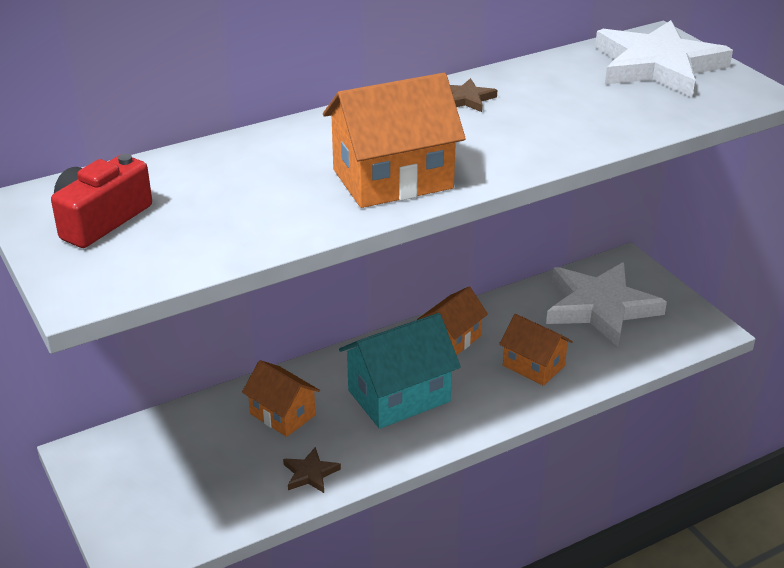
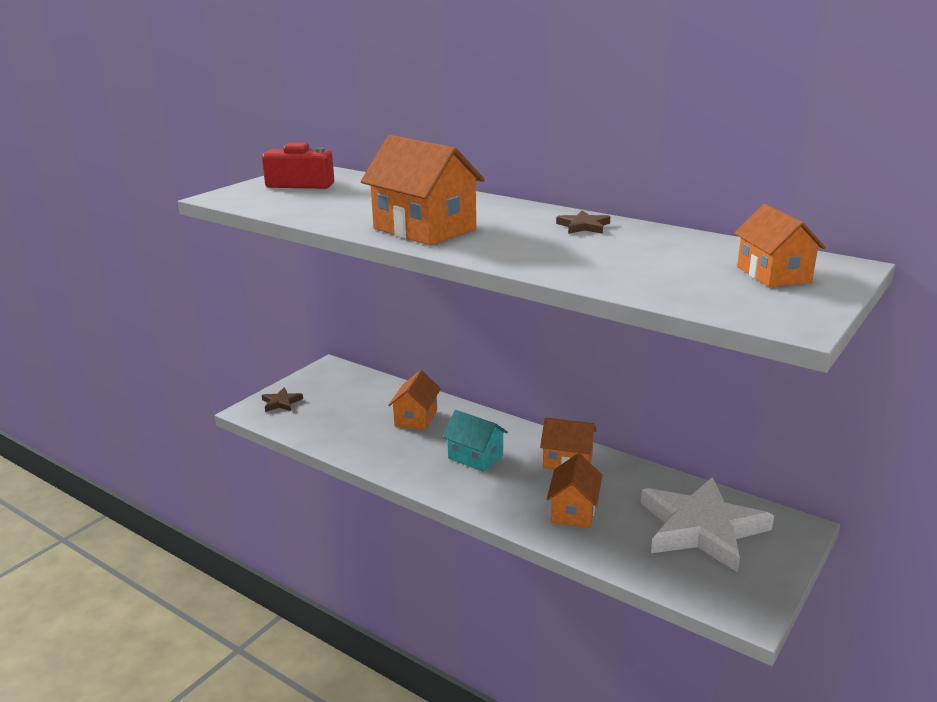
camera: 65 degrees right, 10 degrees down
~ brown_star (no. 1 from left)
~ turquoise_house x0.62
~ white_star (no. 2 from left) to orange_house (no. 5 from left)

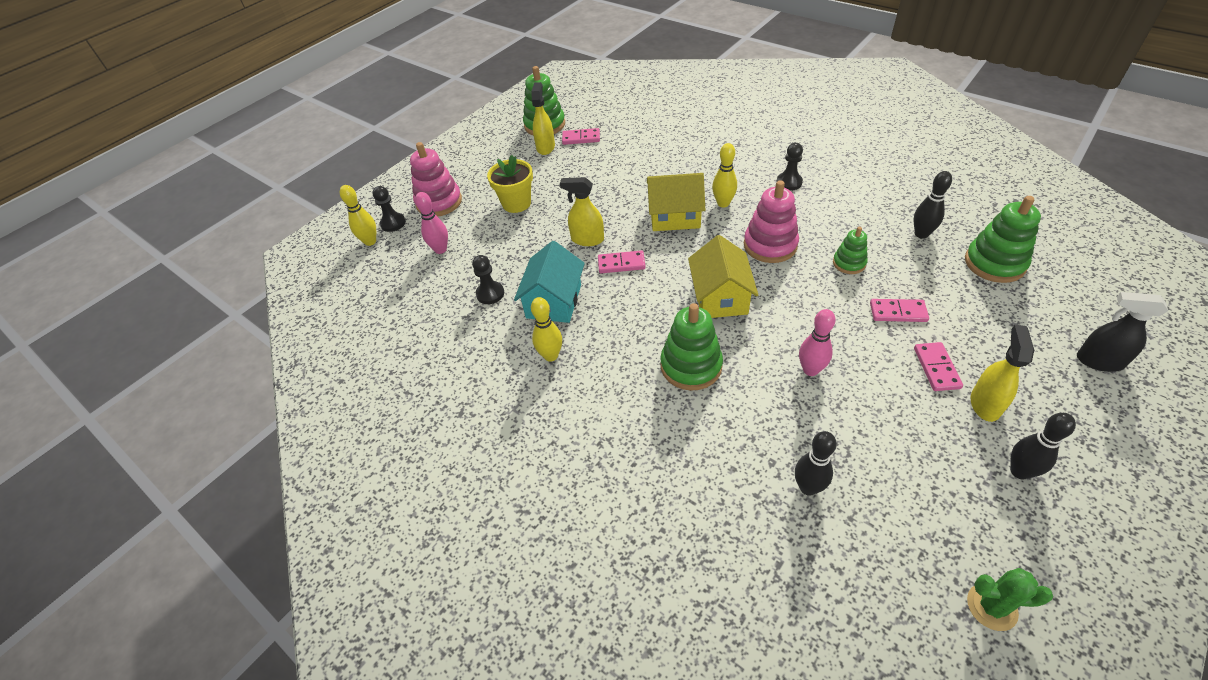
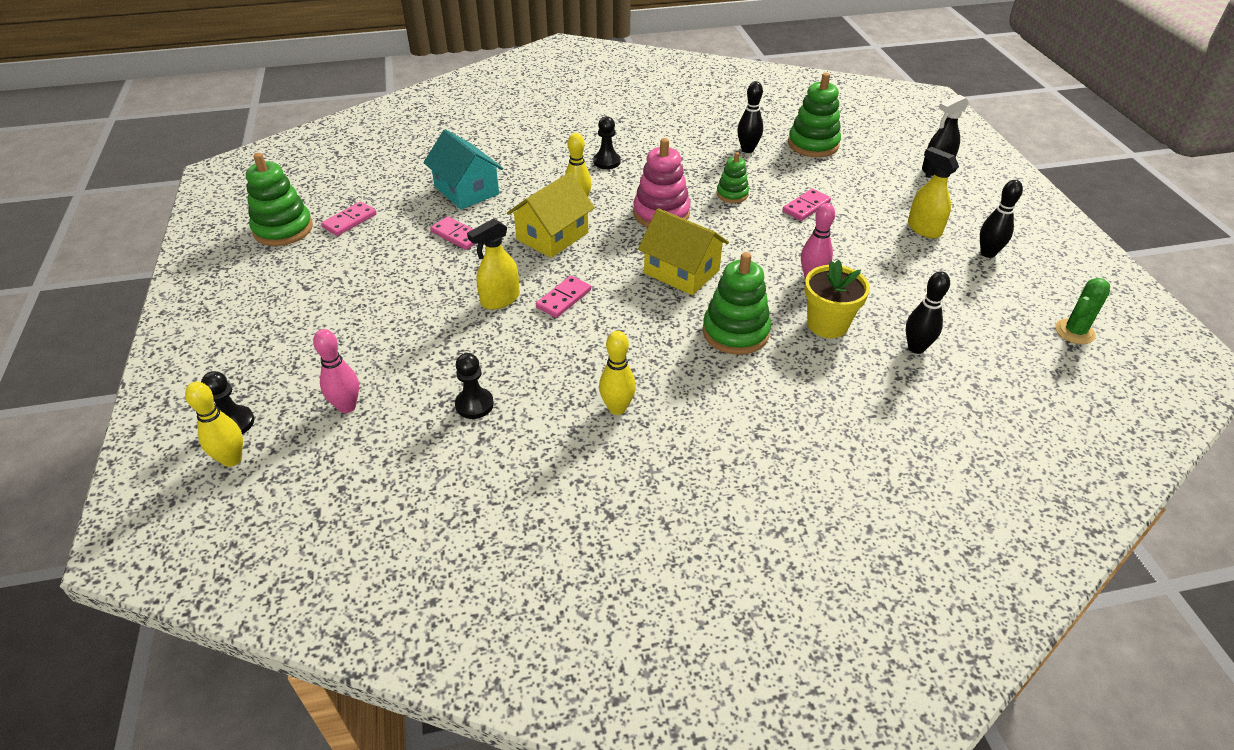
camera: 55 degrees left, 5 degrees down
- pink_stacking_toy (no. 1 from left)
~ yellow_flower_pot
~ turquoise_house
- yellow_spray_bottle (no. 1 from left)
~ pink_domino (no. 4 from left in the first image) to pink_domino (no. 2 from left)

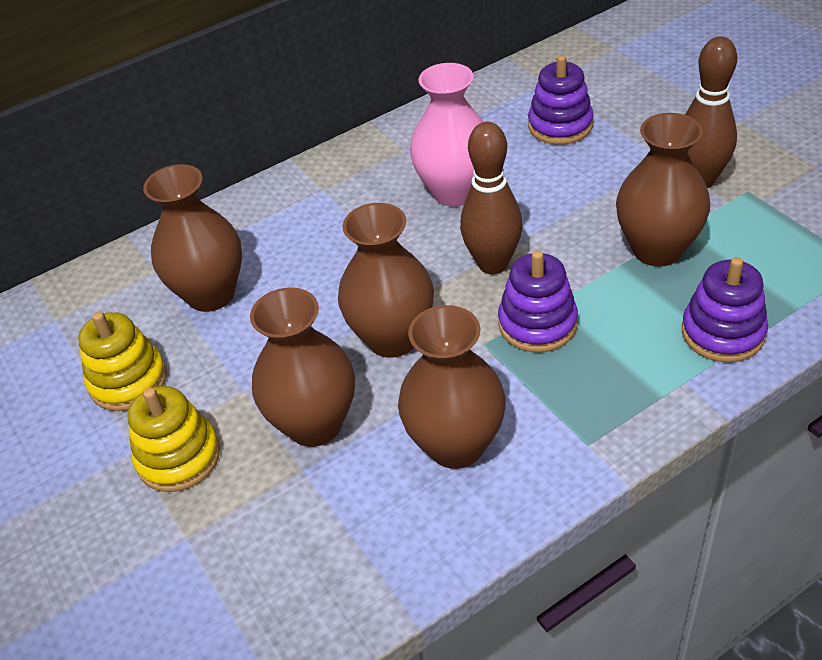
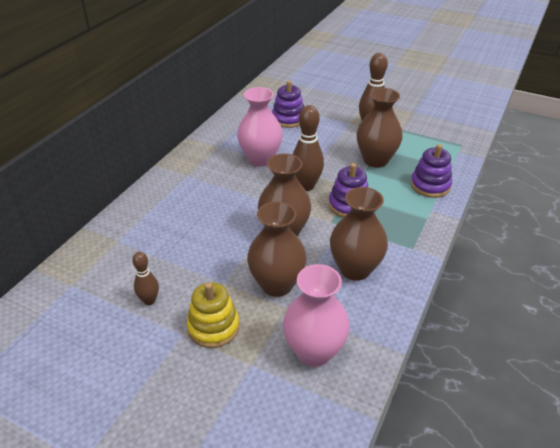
camera: 35 degrees left, 5 degrees down
~ yellow_stacking_toy (no. 1 from left) to brown_bowling_pin (no. 1 from left)
- brown_vase (no. 1 from left)
+ pink_vase (no. 2 from left)

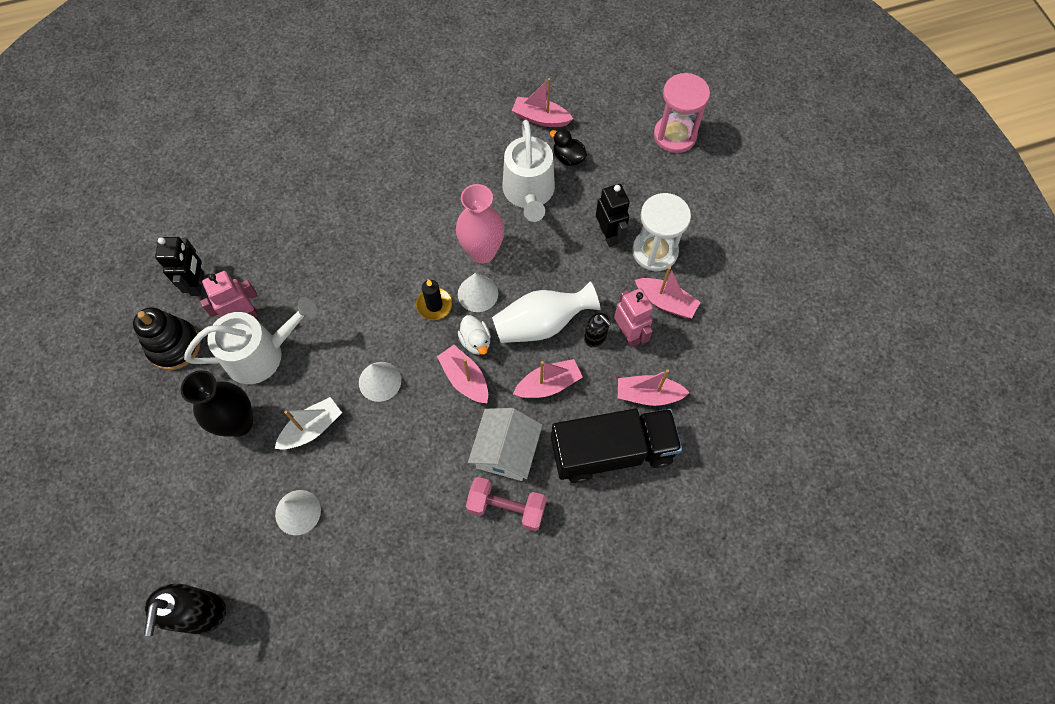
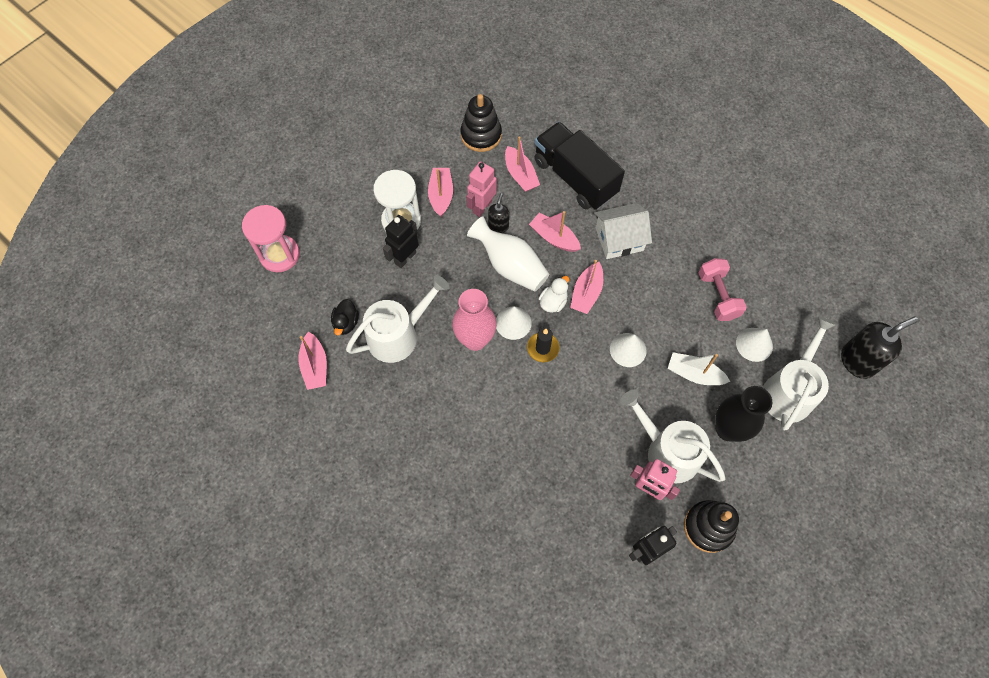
camera: 120 degrees left, 0 degrees up
~ pink_dumbbell
+ black_stacking_toy (no. 1 from left)
+ white_watering_can (no. 3 from left)

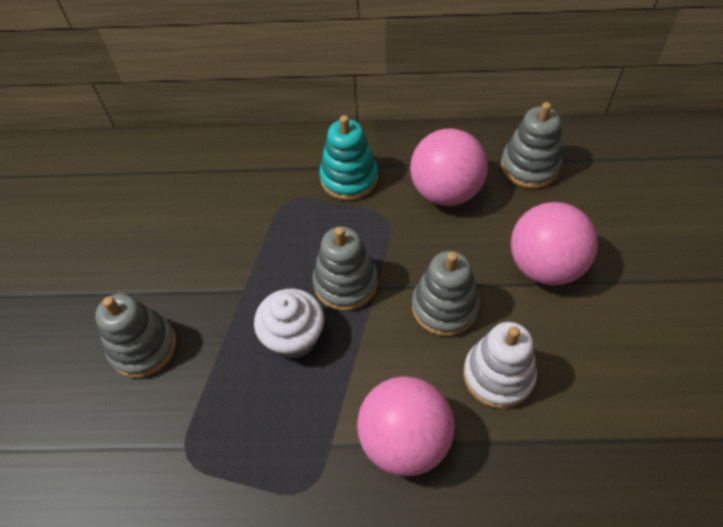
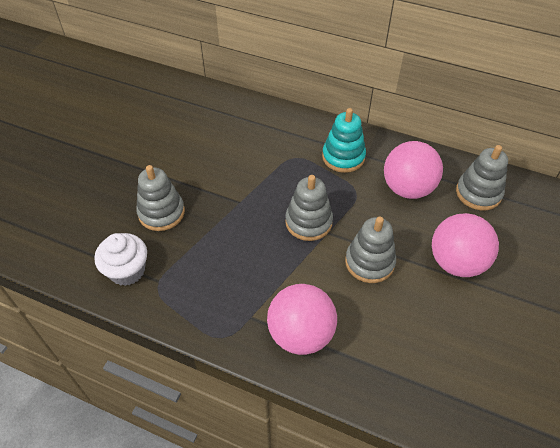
camera: 20 degrees right, 5 degrees down
~ white_cupcake
- white_stacking_toy

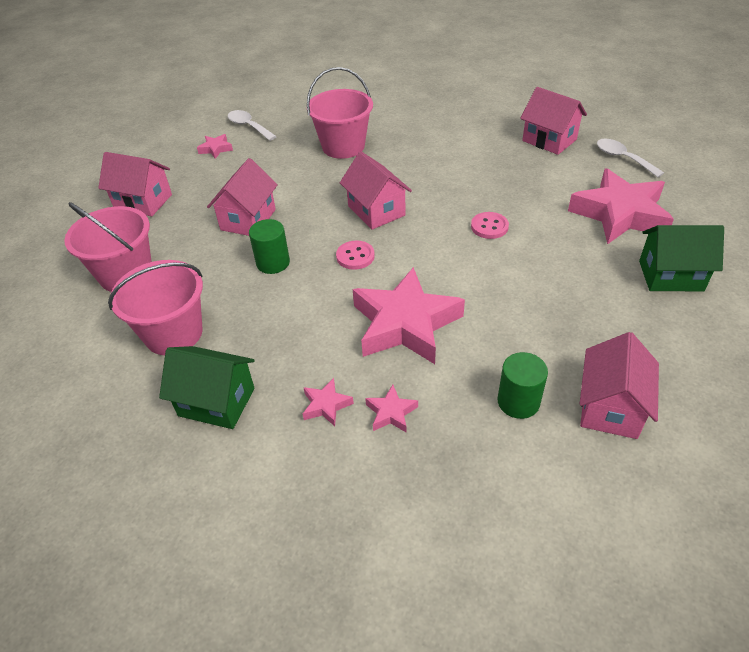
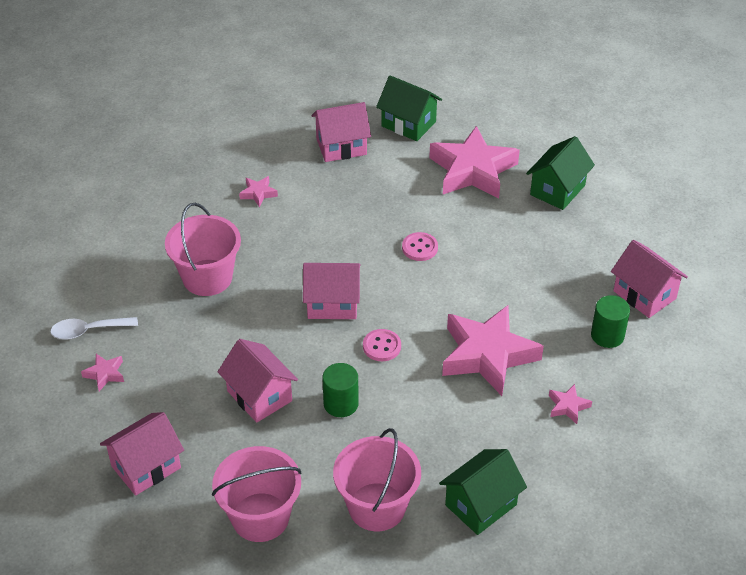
camera: 60 degrees left, 0 degrees up
~ pink_star (no. 2 from left)
~ white_spoon (no. 2 from left) to green_house (no. 1 from left)

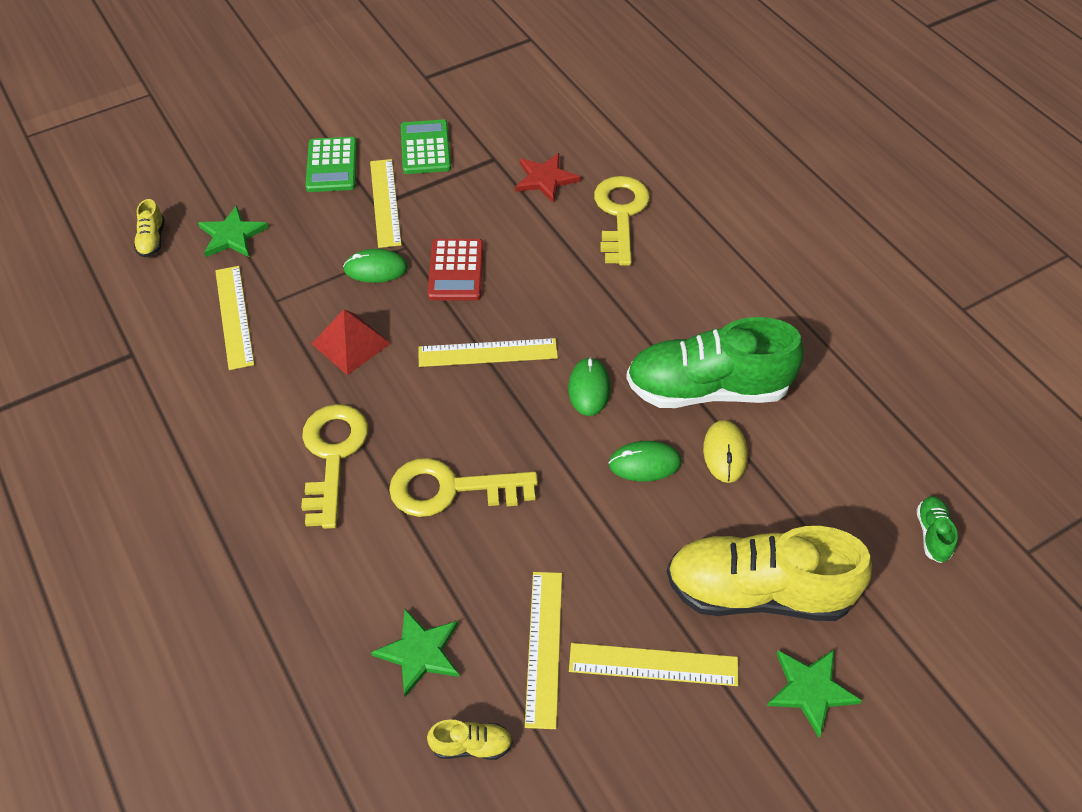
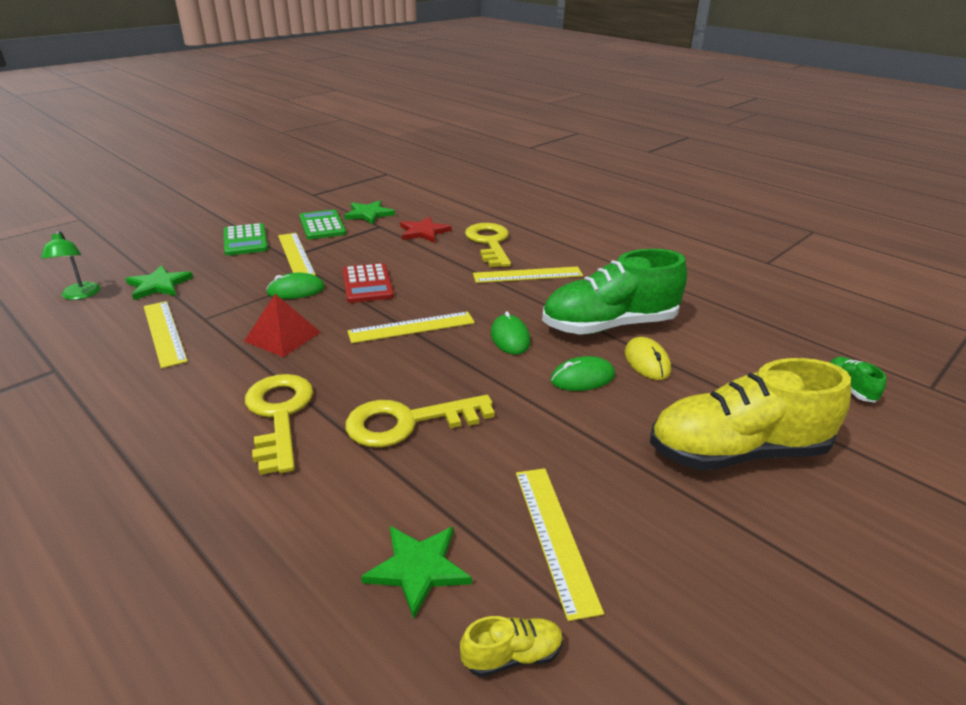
camera: 15 degrees left, 20 degrees down
~ yellow_shoe (no. 1 from left) to green_lamp
~ yellow_ruler (no. 5 from left in the first image) to yellow_ruler (no. 4 from left)
~ green_star (no. 3 from left in the first image) to green_star (no. 2 from left)

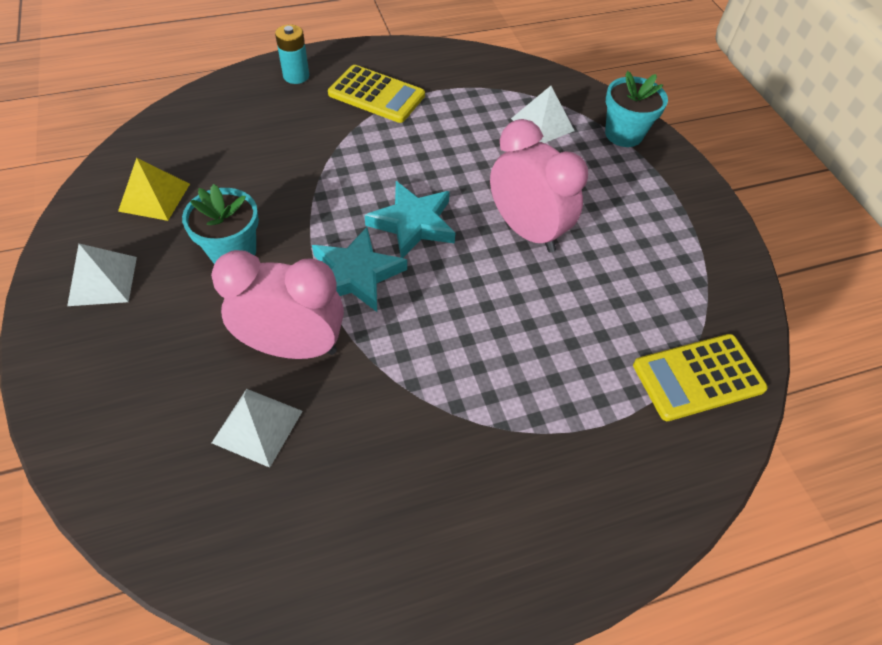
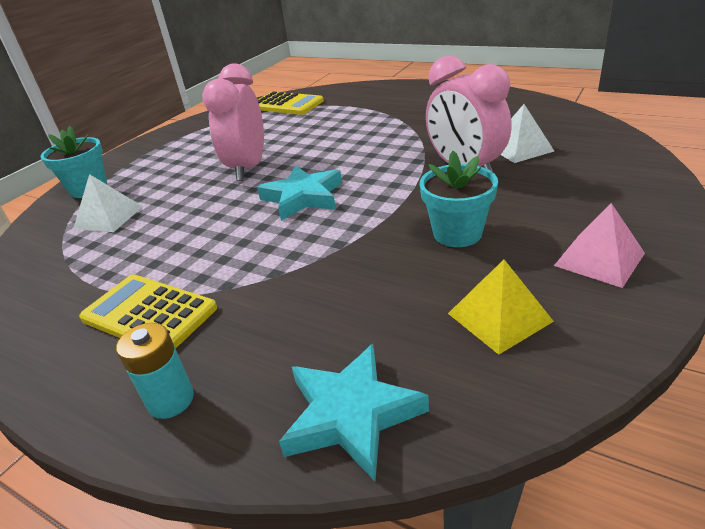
camera: 125 degrees left, 20 degrees down
~ white_pyramid (no. 1 from left) to pink_pyramid
~ turquoise_star (no. 1 from left in the first image) to turquoise_star (no. 2 from left)
~ yellow_calculator (no. 1 from left) 45 degrees counterclockwise

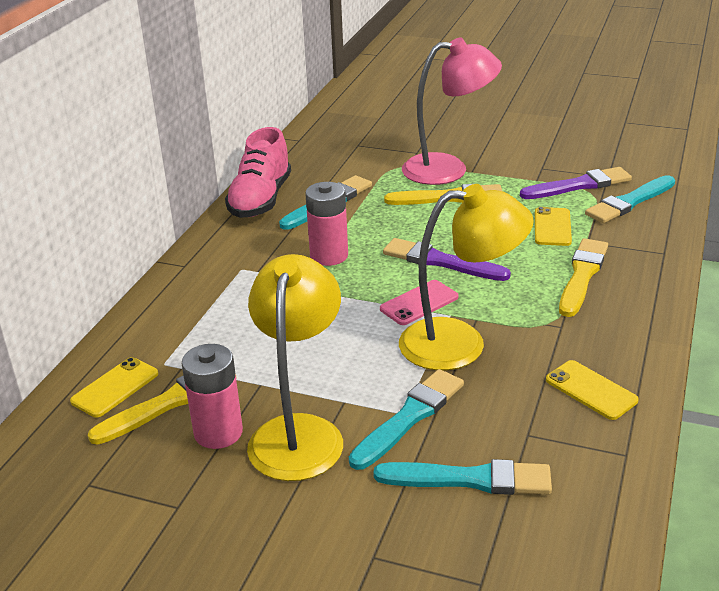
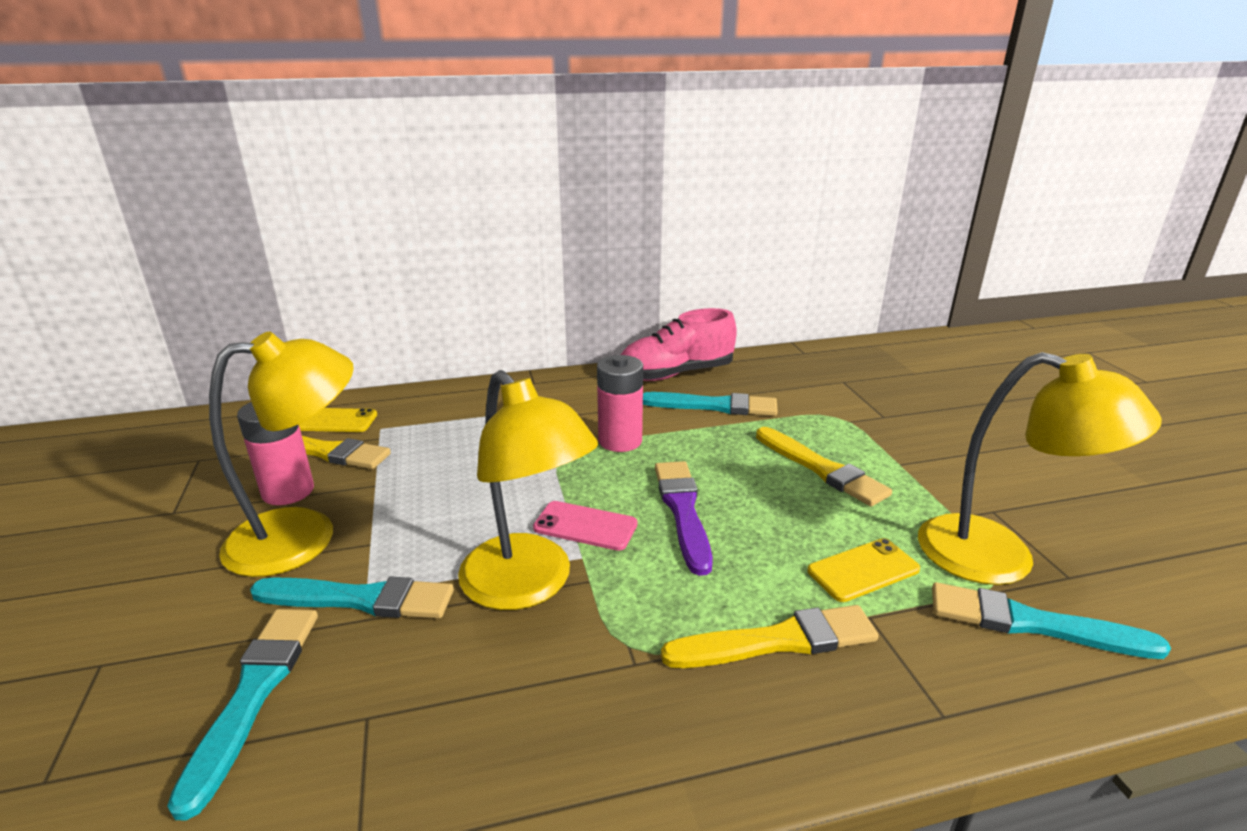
camera: 55 degrees right, 5 degrees down
~ turquoise_brush (no. 3 from left in the first image) 150 degrees counterclockwise
- pink_lamp
~ purple_brush (no. 2 from left) to yellow_lamp (no. 3 from left)
- yellow_phone (no. 3 from left)

